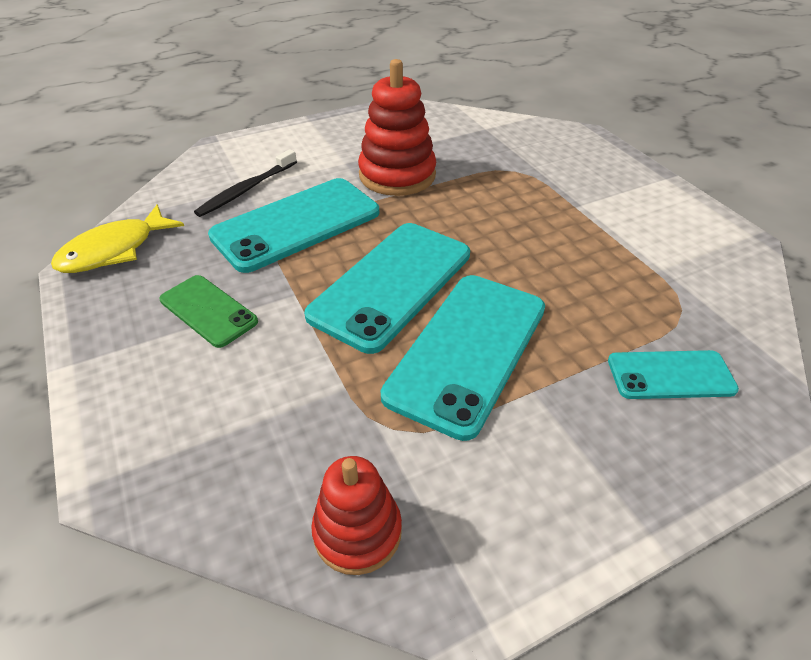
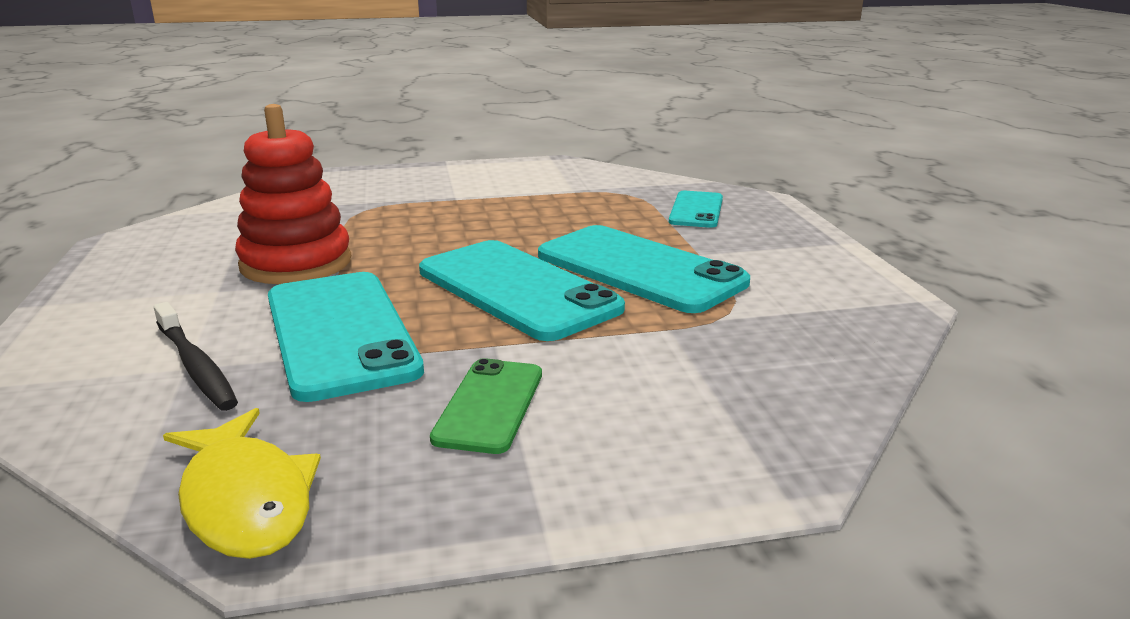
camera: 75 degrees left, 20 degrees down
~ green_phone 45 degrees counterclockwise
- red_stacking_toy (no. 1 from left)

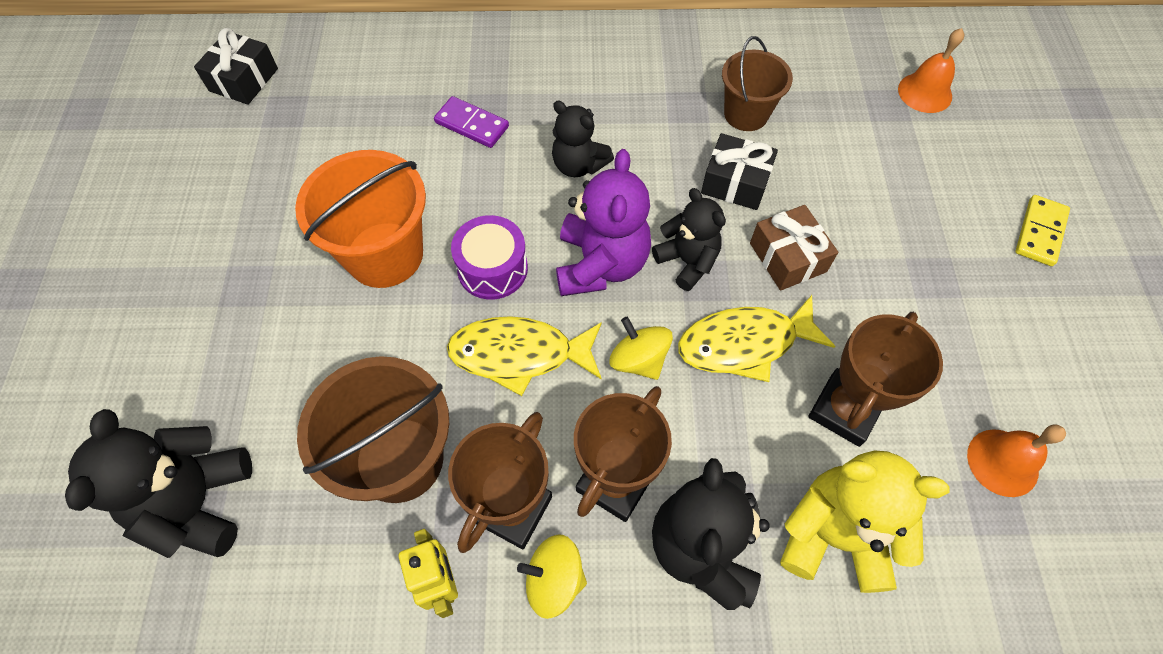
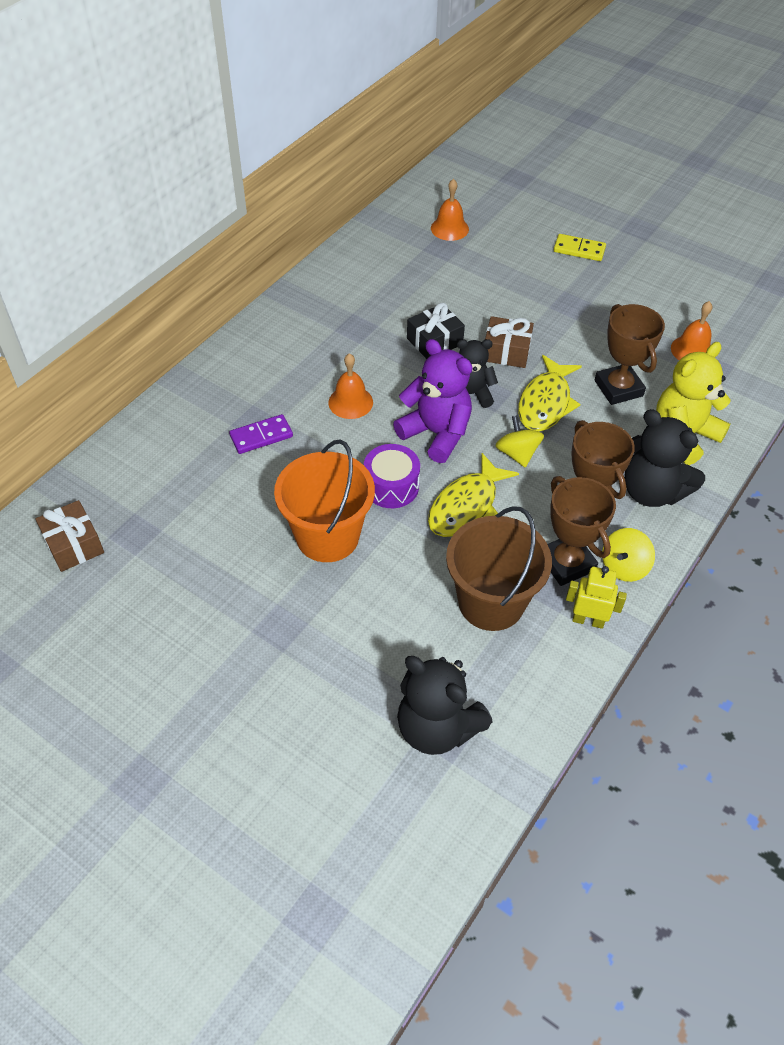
camera: 55 degrees left, 10 degrees down
~ black_gift (no. 1 from left) to brown_gift (no. 1 from left)
~ black_teddy_bear (no. 2 from left) to orange_bell (no. 1 from left)
~ yellow_spinning_top (no. 2 from left in the first image) 75 degrees clockwise
- brown_bucket (no. 2 from left)
~ yellow_domino 45 degrees counterclockwise

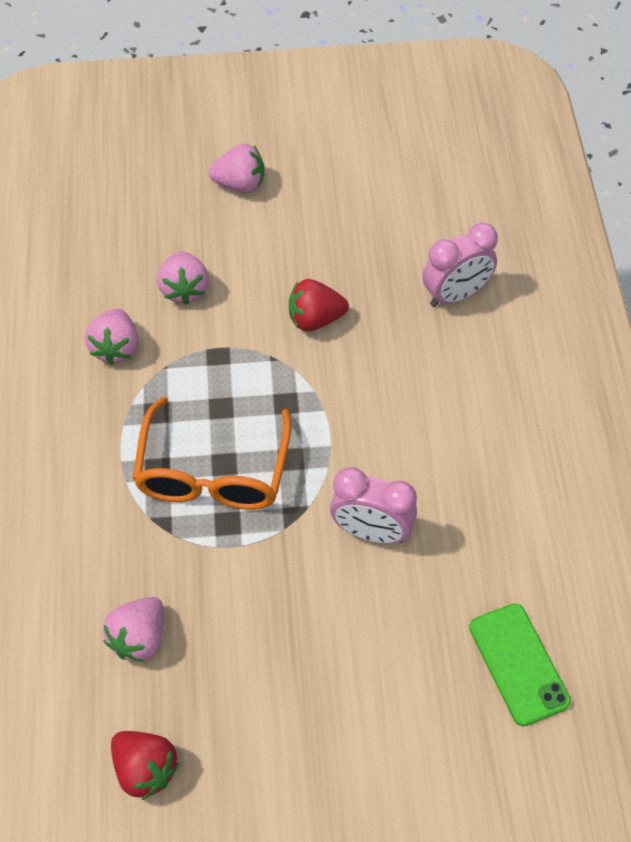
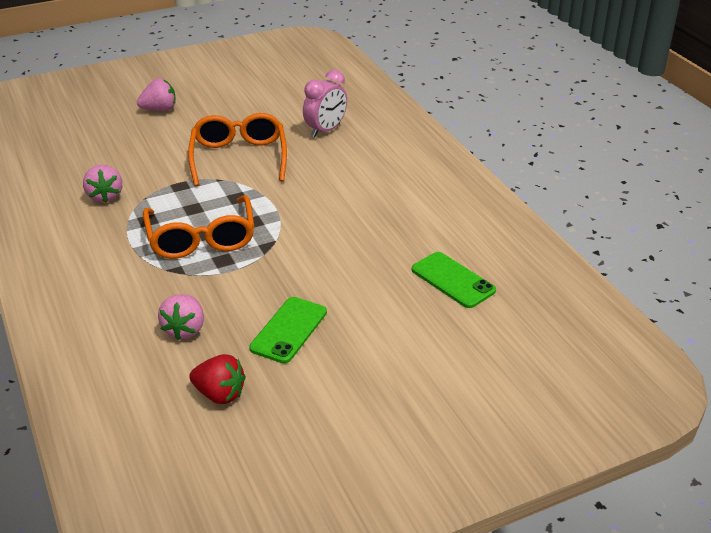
camera: 20 degrees left, 20 degrees down
- pink_strawberry (no. 3 from left)
~ red_strawberry (no. 2 from left) to orange_glasses (no. 2 from left)
- pink_clock (no. 1 from left)
+ green_phone (no. 1 from left)

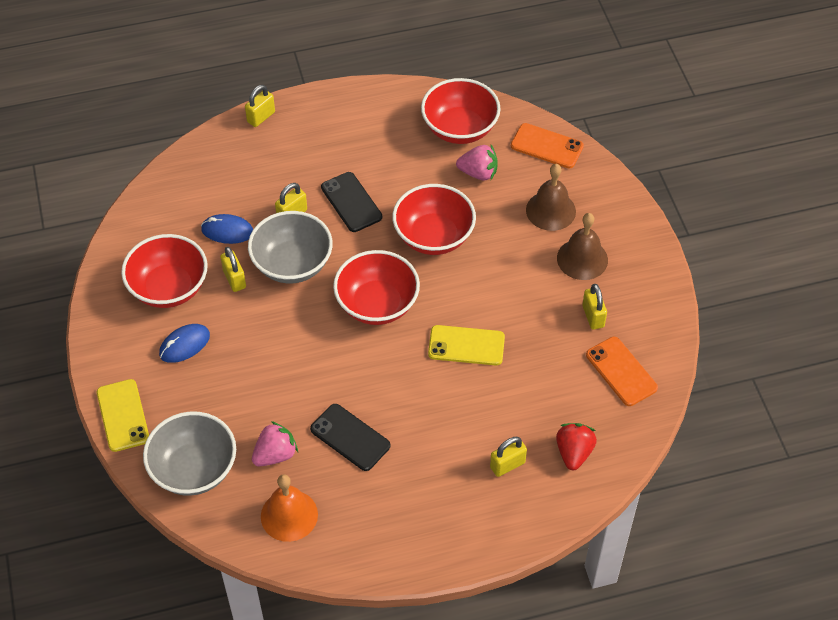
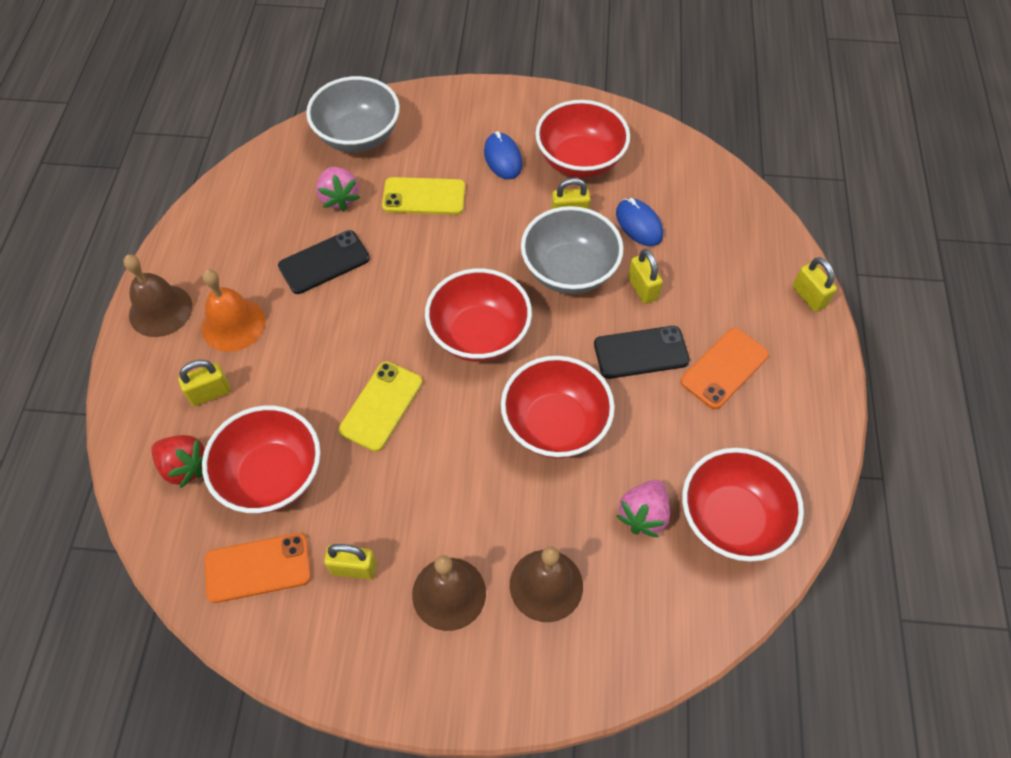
camera: 110 degrees right, 5 degrees up
~ yellow_phone (no. 1 from left in the first image) to yellow_phone (no. 2 from left)
~ blue_mouse (no. 2 from left) 60 degrees counterclockwise
~ orange_bell
~ yellow_padlock (no. 4 from left in the first image) 75 degrees clockwise
~ orange_phone (no. 1 from left in the first image) to orange_phone (no. 2 from left)
+ brown_bell (no. 1 from left)
+ red_bowl (no. 1 from left)

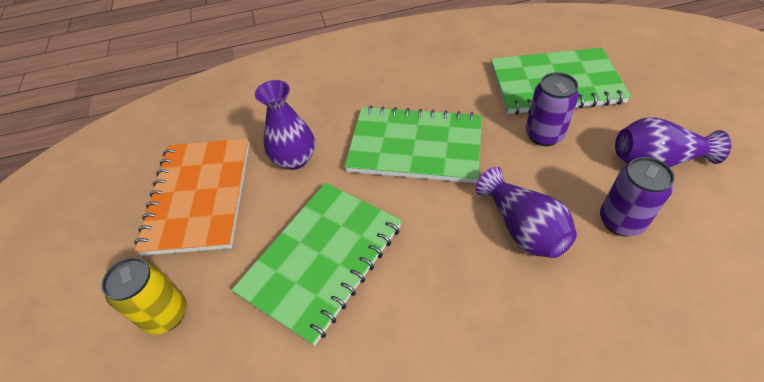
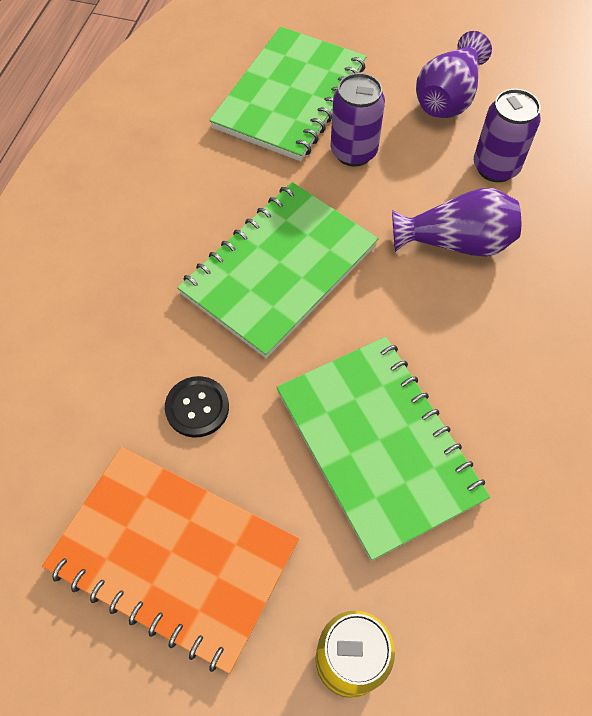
camera: 65 degrees left, 10 degrees up
~ purple_vase (no. 1 from left) to black_button

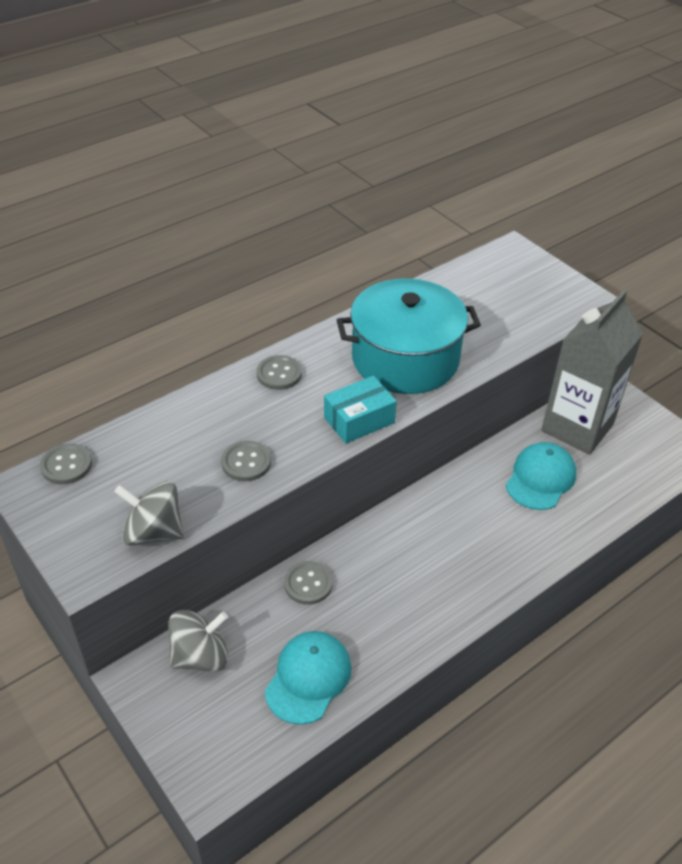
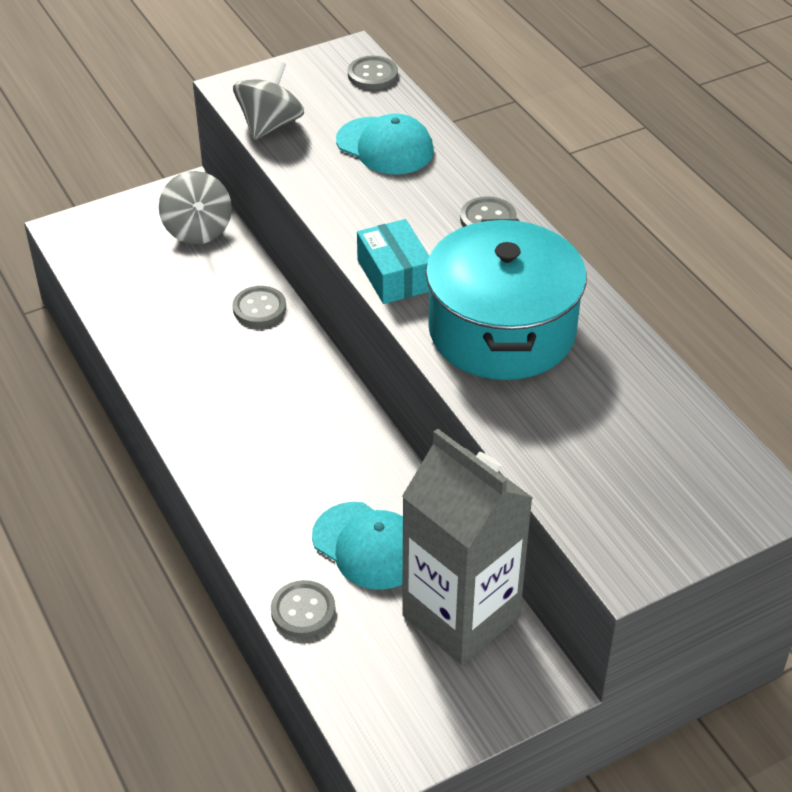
camera: 100 degrees right, 0 degrees up
~ grey_button (no. 2 from left)
~ turquoise_cap (no. 1 from left in the first image) to turquoise_cap (no. 2 from left)

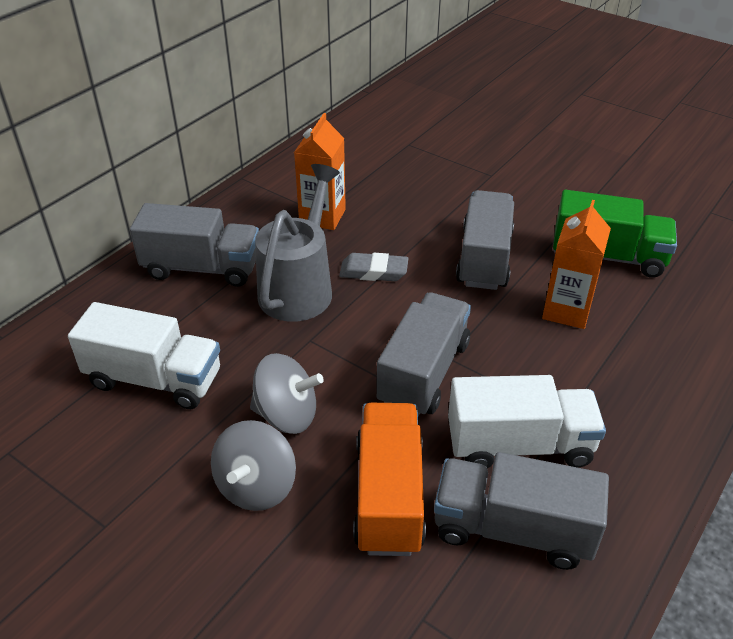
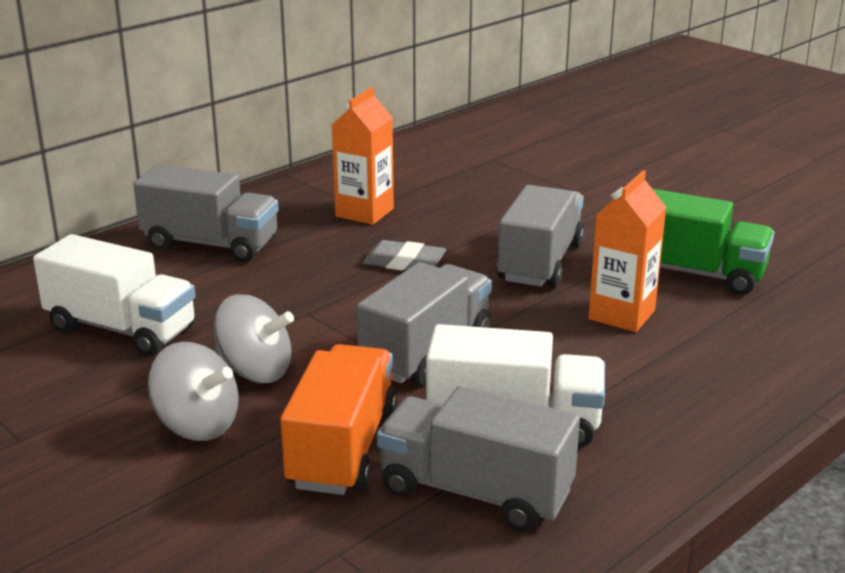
camera: 10 degrees right, 15 degrees down
~ grey_spinning_top (no. 1 from left) 90 degrees counterclockwise
- grey_watering_can

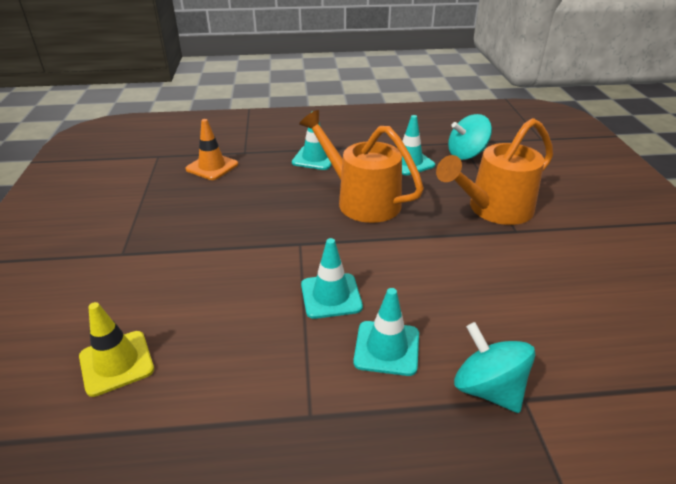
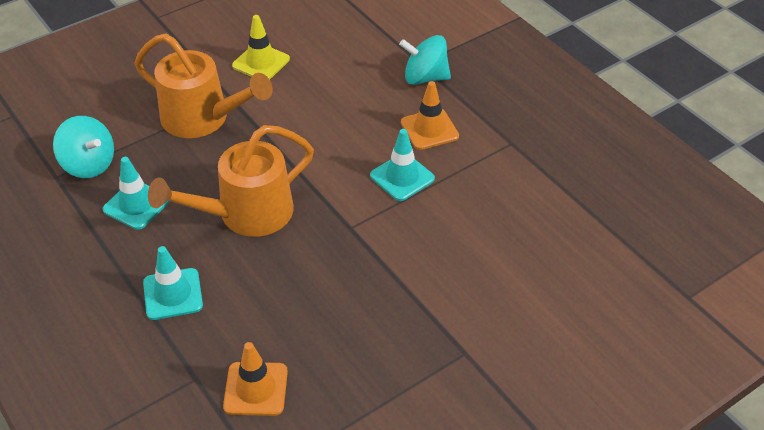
camera: 120 degrees left, 10 degrees up
~ yellow_traffic_cone
~ orange_watering_can (no. 1 from left in the first image) 45 degrees clockwise
~ turquoise_traffic_cone (no. 3 from left) to orange_traffic_cone (no. 2 from left)
~ turquoise_spinning_top (no. 2 from left) 75 degrees clockwise

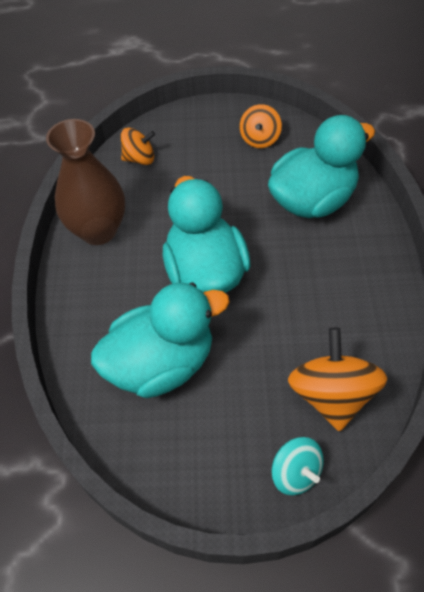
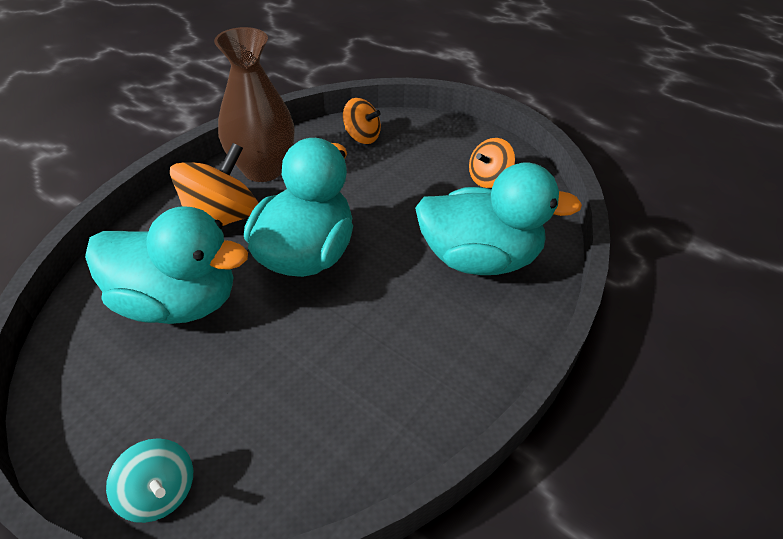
camera: 35 degrees right, 10 degrees down
~ turquoise_spinning_top 45 degrees counterclockwise
~ orange_spinning_top (no. 3 from left in the first image) to orange_spinning_top (no. 1 from left)

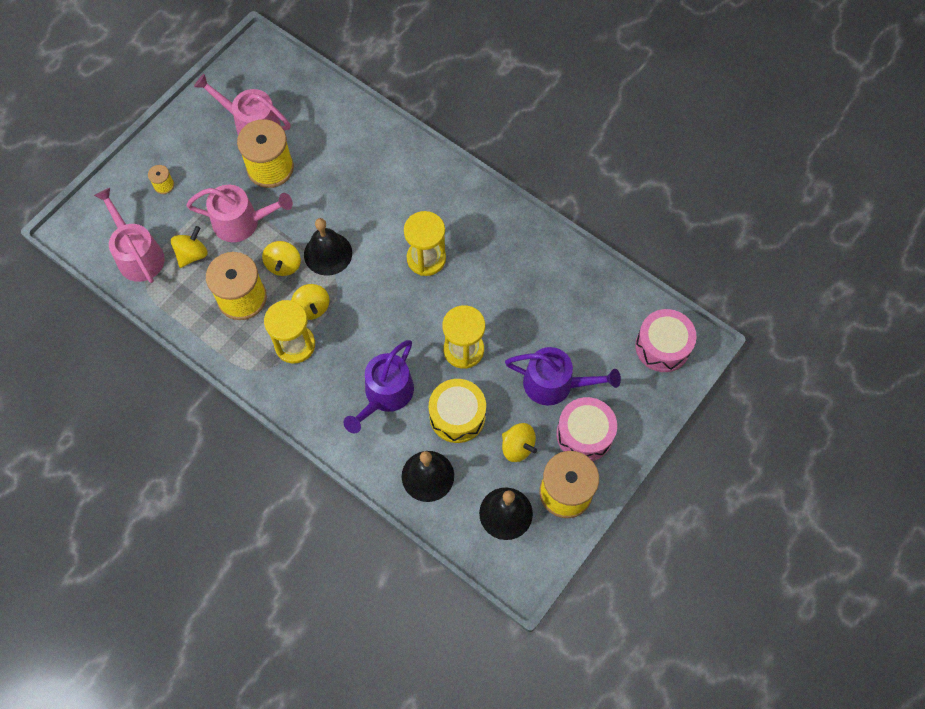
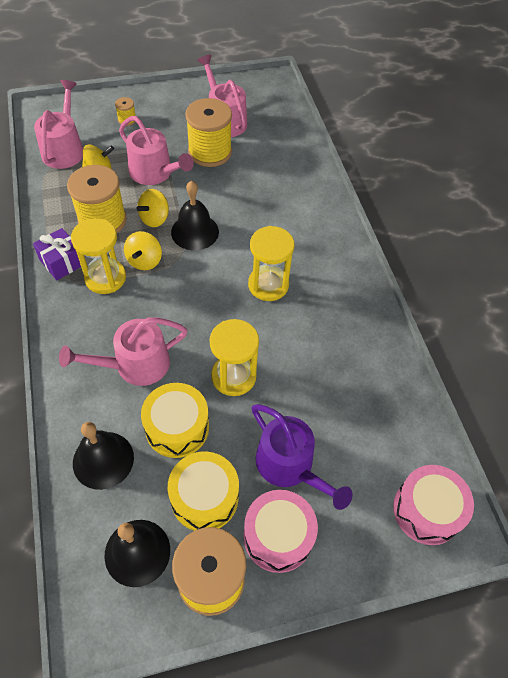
camera: 35 degrees right, 10 degrees down
~ purple_watering_can (no. 1 from left) to pink_watering_can (no. 2 from left)
~ yellow_spinning_top (no. 4 from left) to yellow_drum (no. 2 from left)
+ purple_gift

